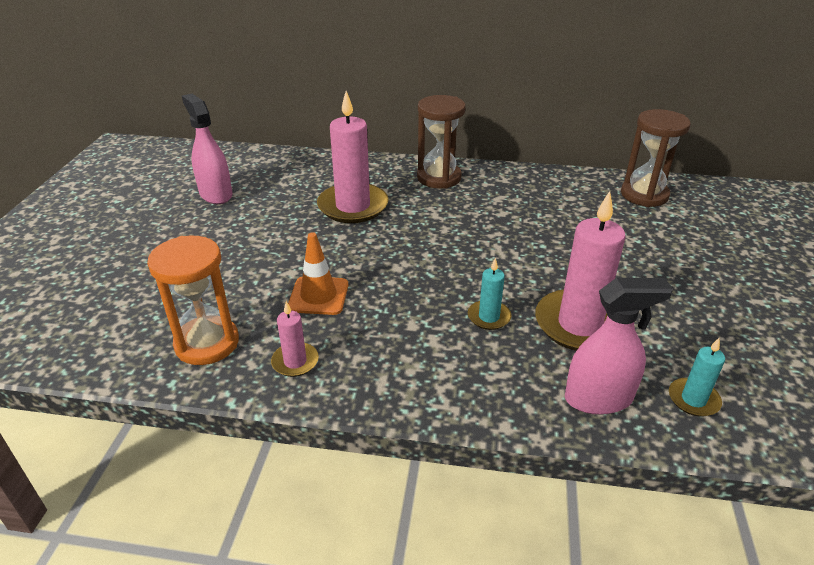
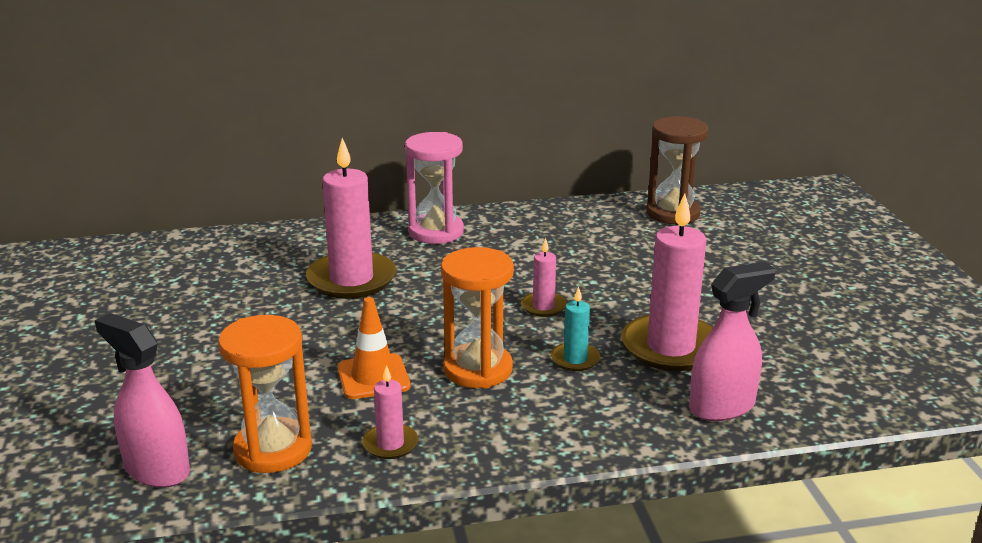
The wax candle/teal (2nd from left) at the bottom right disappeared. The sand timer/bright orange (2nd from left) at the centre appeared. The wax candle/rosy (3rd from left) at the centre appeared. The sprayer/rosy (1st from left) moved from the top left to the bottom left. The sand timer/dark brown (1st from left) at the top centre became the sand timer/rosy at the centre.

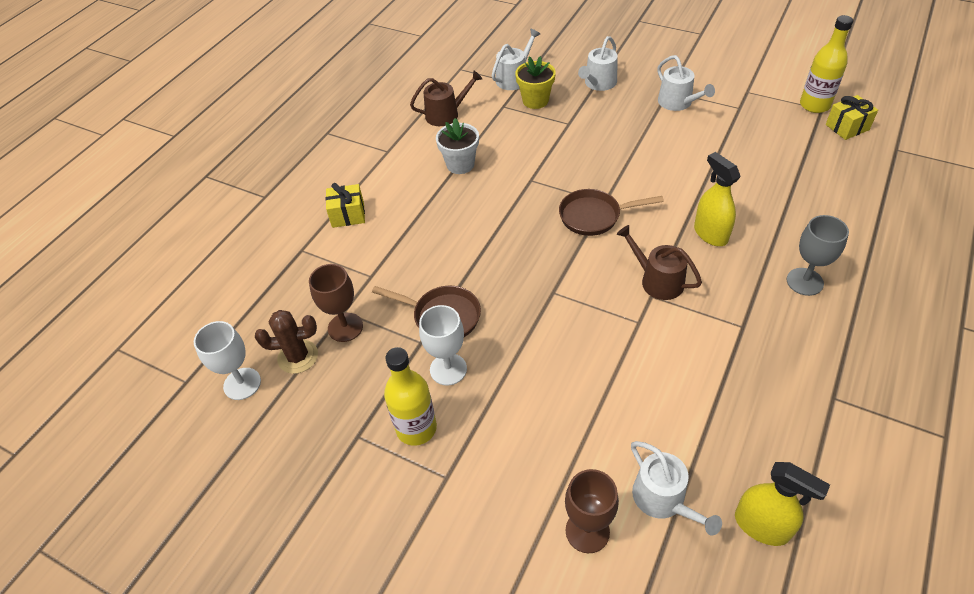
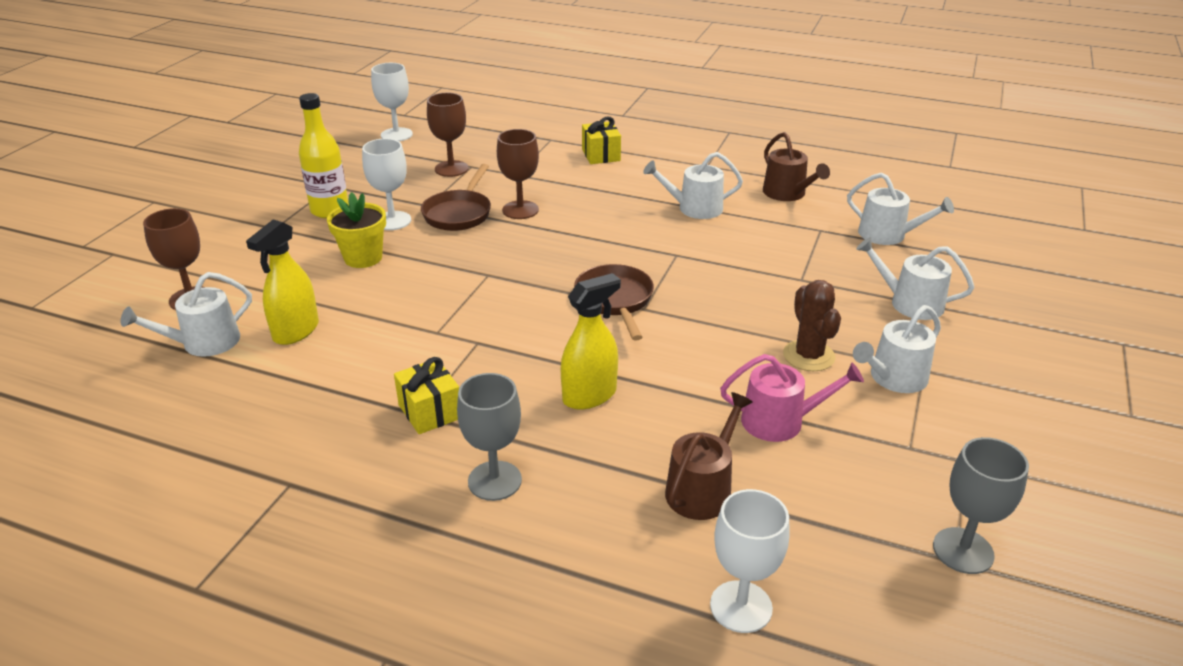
The wine glass/dark brown (3rd from left) at the top centre appeared. The wine glass/snow-white (3rd from left) at the bottom centre appeared. The watering pot/rosy at the middle right appeared. The prickly plant/dark brown moved from the middle left to the middle right. The plant pot/golden moved from the top centre to the middle left. The watering pot/dark brown (2nd from left in the first image) moved from the middle right to the bottom centre. The sprayer/golden (2nd from left in the first image) moved from the bottom right to the middle left. The present/golden (2nd from left in the first image) moved from the top right to the centre. The plant pot/snow-white at the top centre was replaced by the watering pot/snow-white (2nd from left) at the top centre. The flask/golden (2nd from left) at the top right was replaced by the wine glass/gray (2nd from left) at the bottom right.

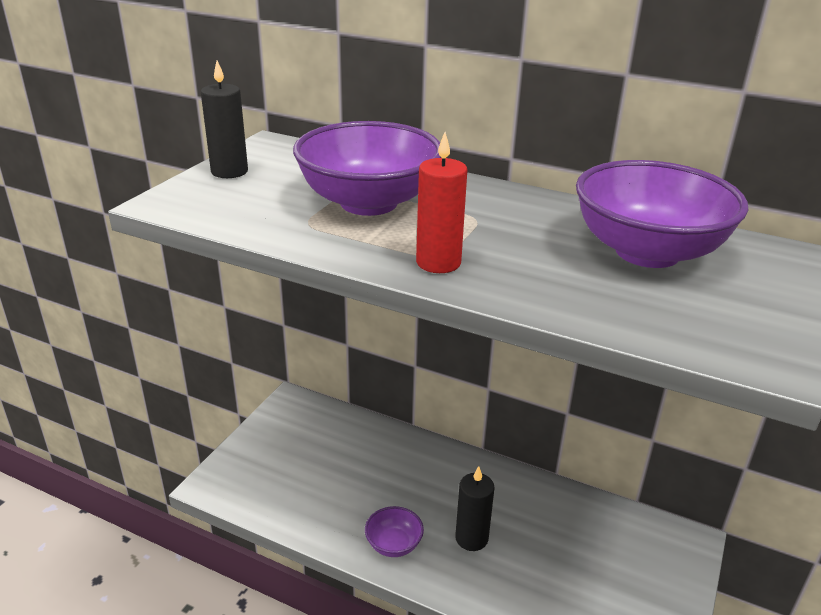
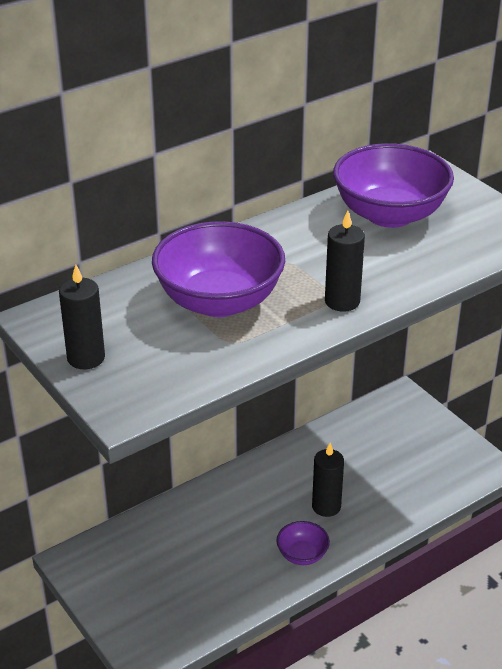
The wax candle/scarlet at the top centre became the wax candle/jet-black (3rd from left) at the middle right.

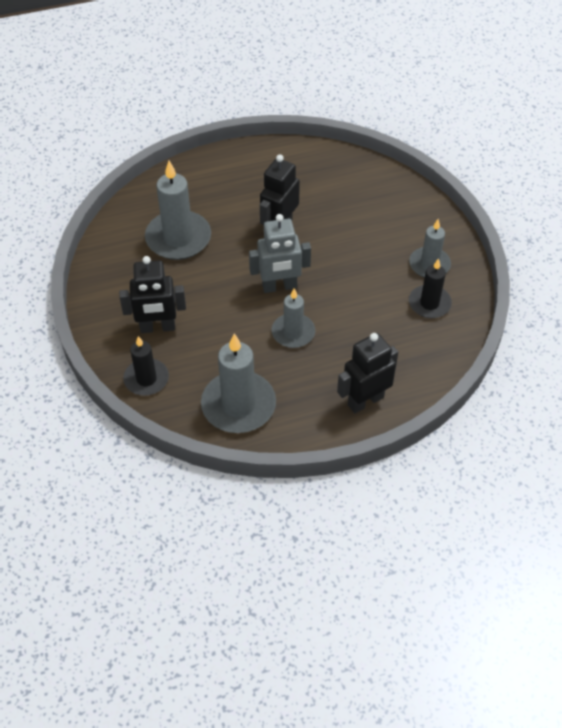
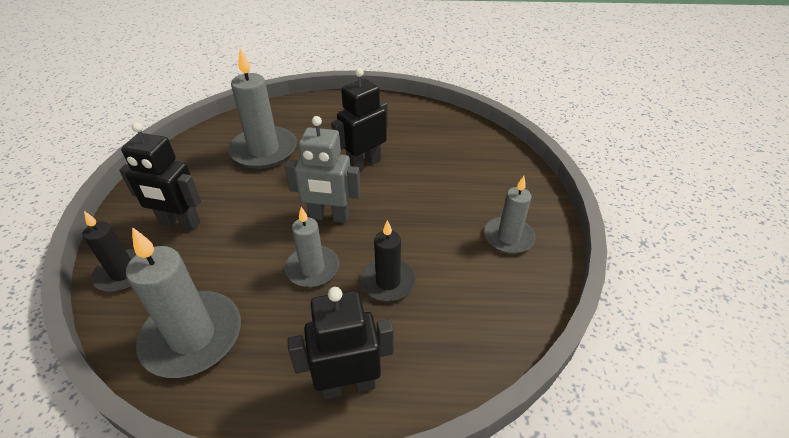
The wax candle/jet-black (2nd from left) moved from the middle right to the centre.

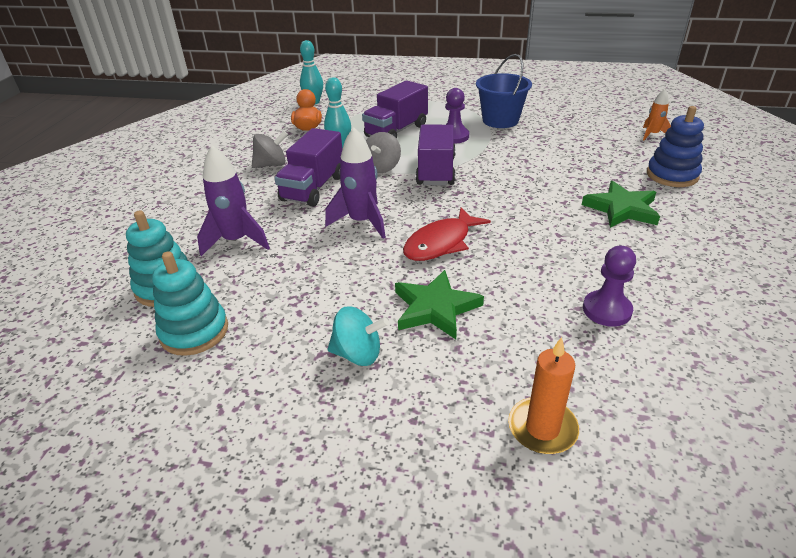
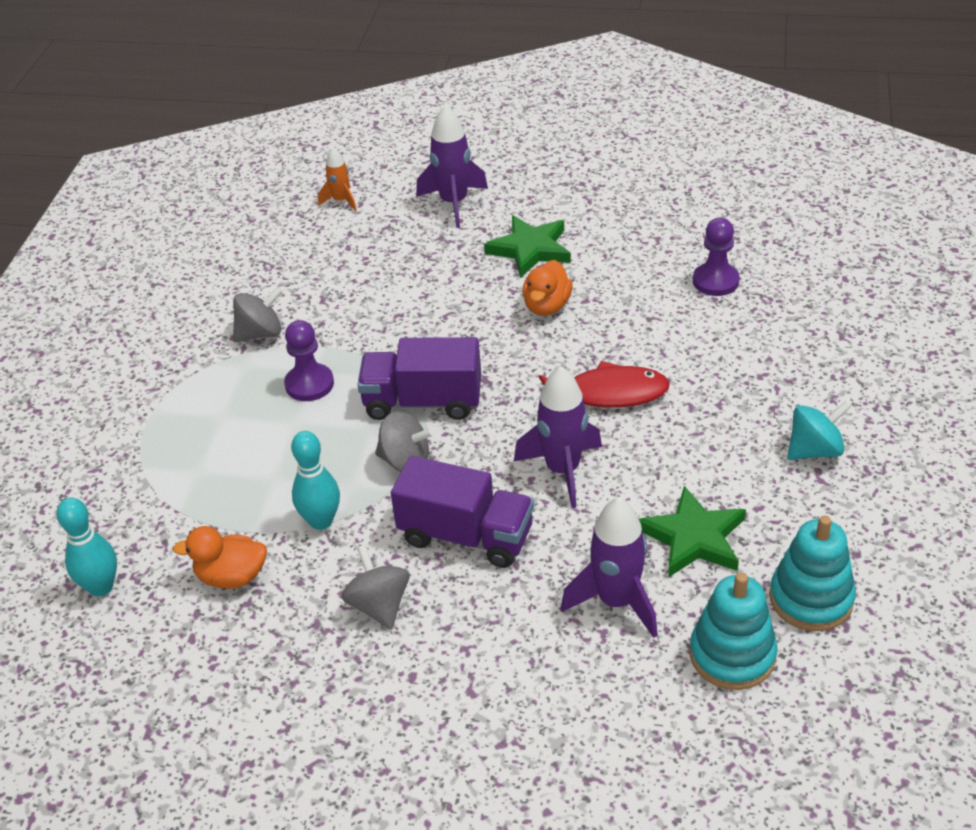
The toy truck/purple (2nd from left) at the top centre disappeared. The wax candle/bright orange at the bottom right disappeared. The toy duck/bright orange (2nd from left) at the centre appeared. The five-pointed star/emerald (1st from left in the first image) moved from the centre to the middle right. The bucket/blue at the top centre was replaced by the whirligig/gray (1st from left) at the middle left. The ring stacker/blue at the top right was replaced by the rocket/purple (1st from left) at the top centre. The whirligig/teal at the centre turned 60 degrees clockwise. The fish/scarlet at the centre turned 45 degrees counterclockwise.

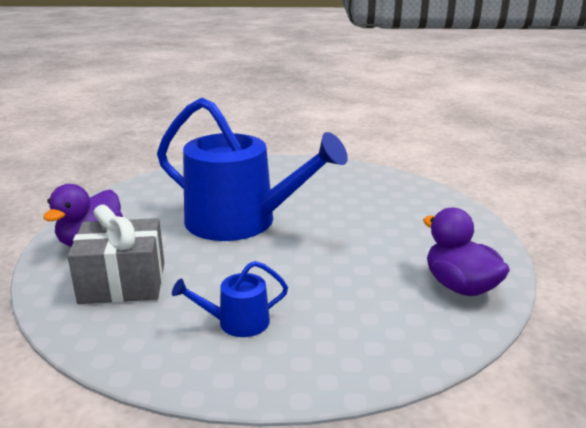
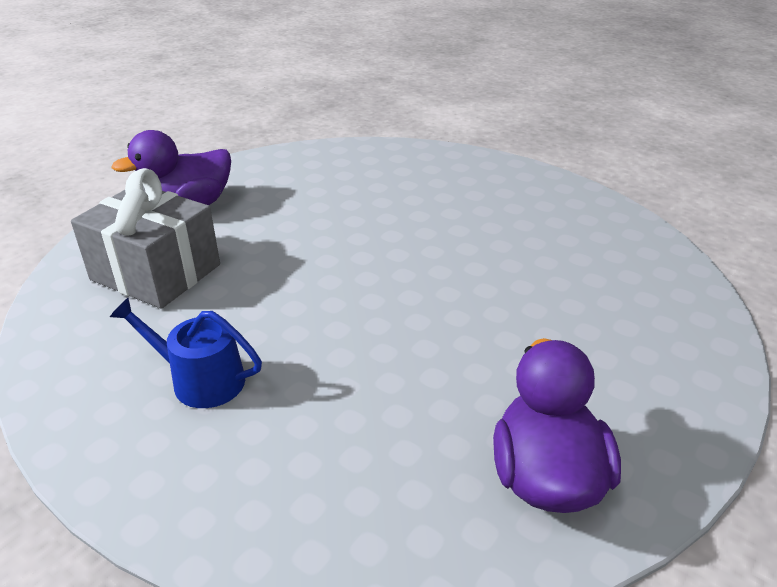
The watering pot/blue (2nd from left) at the centre disappeared.

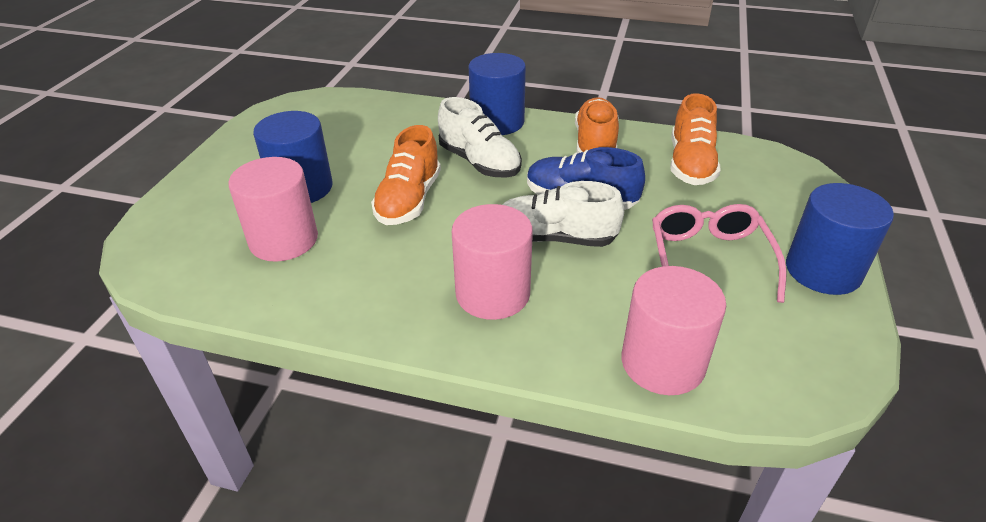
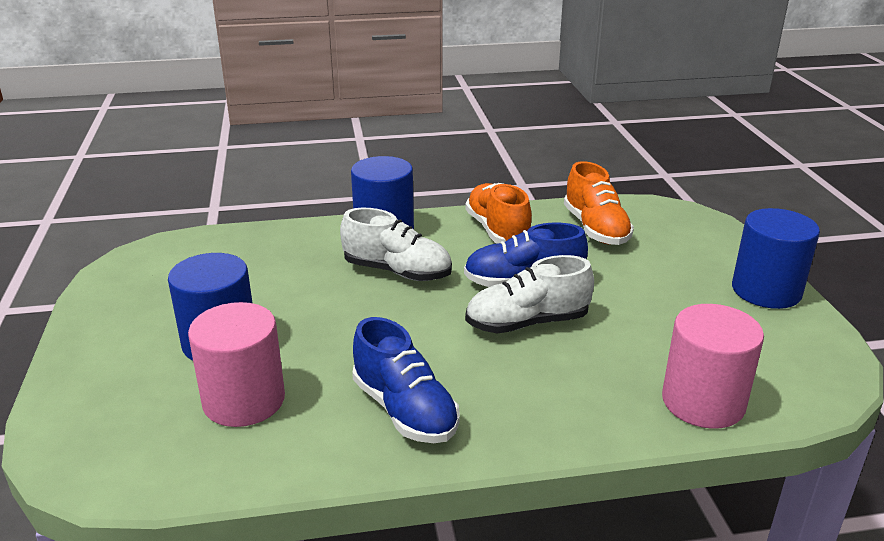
The shoe/bright orange (1st from left) at the centre disappeared. The cylinder shape/rosy (2nd from left) at the centre disappeared. The spectacles/rosy at the middle right disappeared. The shoe/blue (1st from left) at the bottom centre appeared.

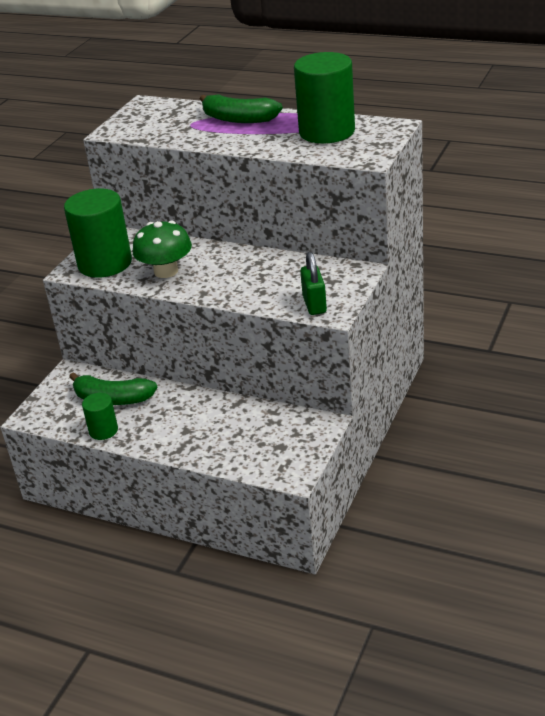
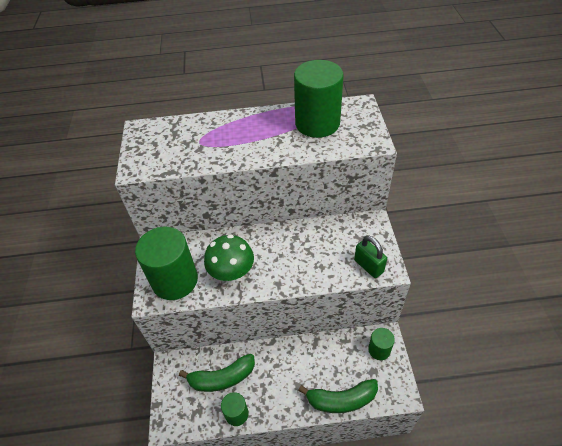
The cylinder shape/emerald (4th from left) at the bottom right appeared. The banana/emerald (2nd from left) moved from the top centre to the bottom centre.

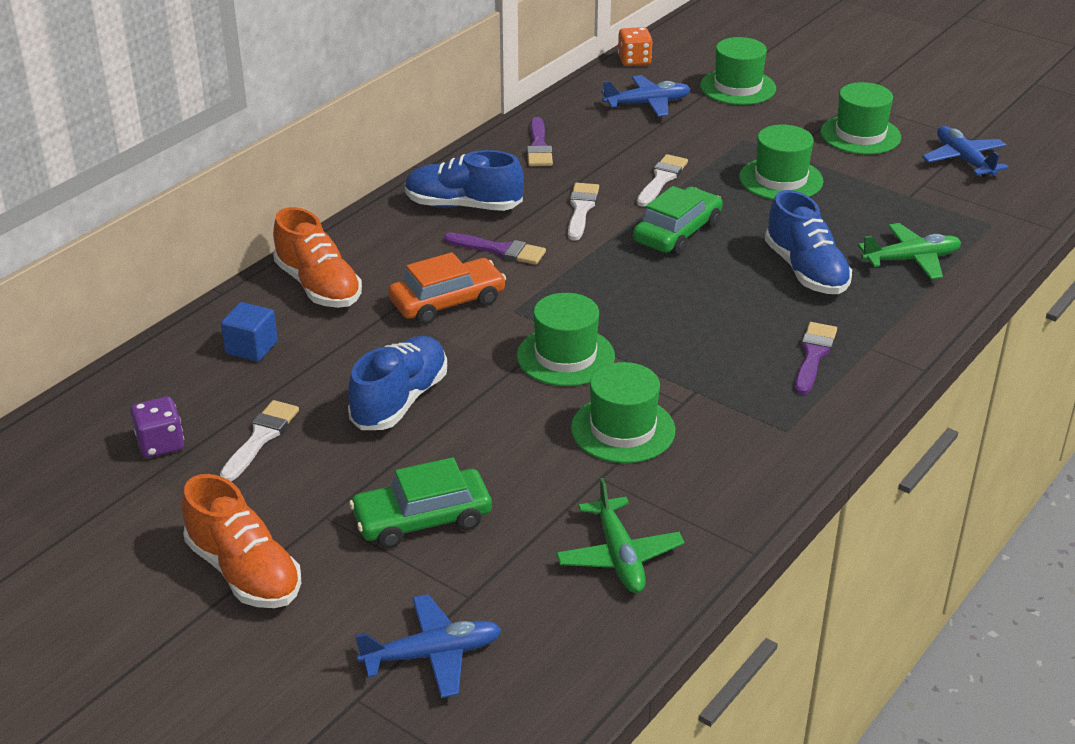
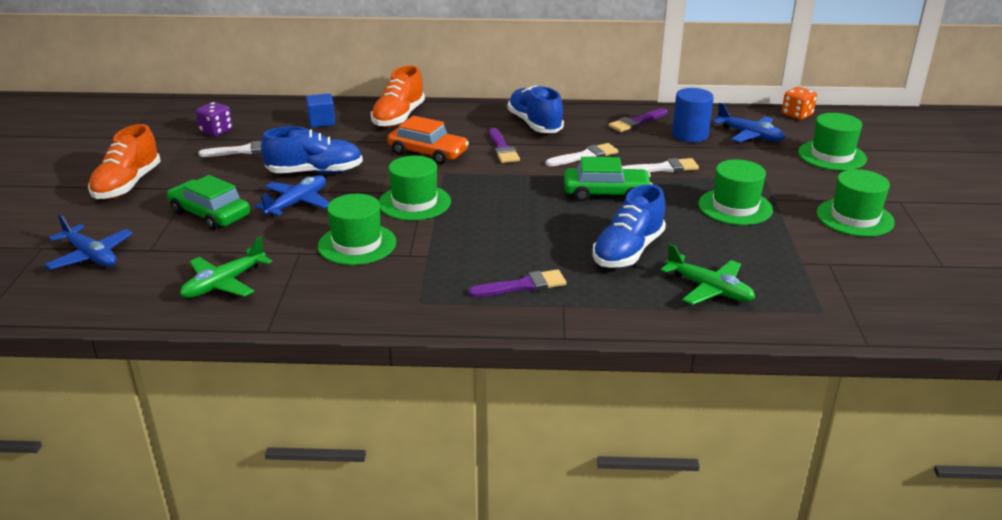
The cylinder shape/blue at the top right appeared. The aeroplane/blue (3rd from left in the first image) moved from the top right to the middle left.

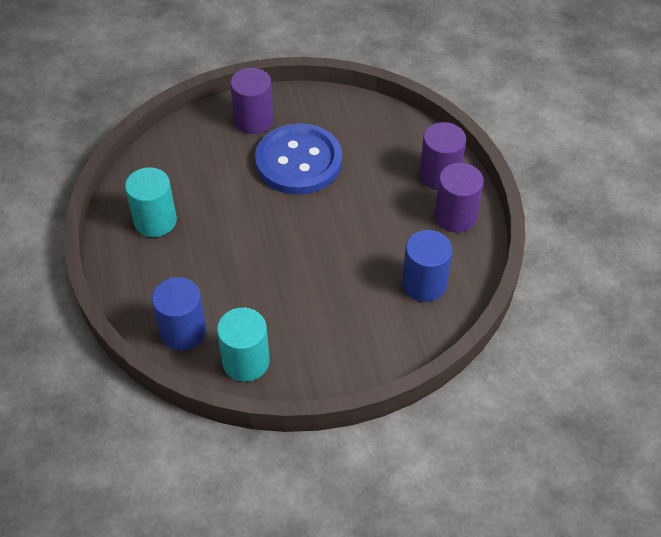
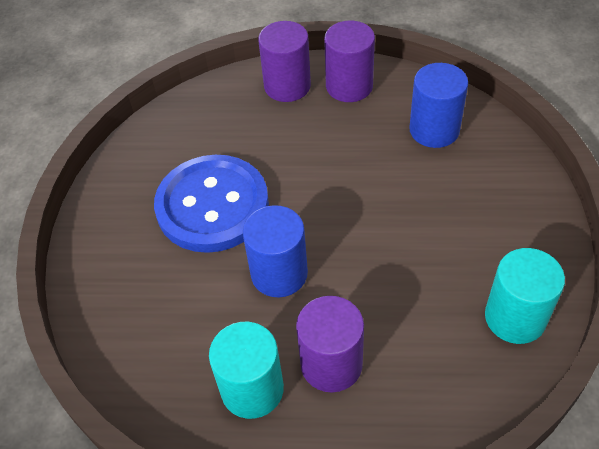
The cylinder shape/blue (1st from left) moved from the middle left to the centre. The cylinder shape/purple (1st from left in the first image) moved from the top centre to the bottom centre.

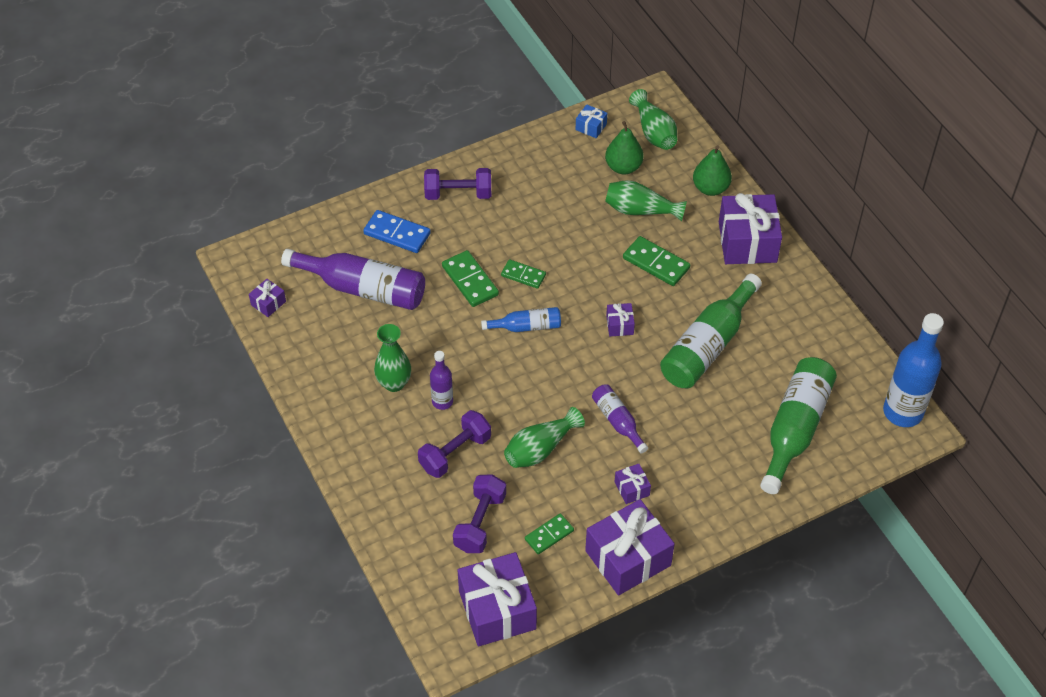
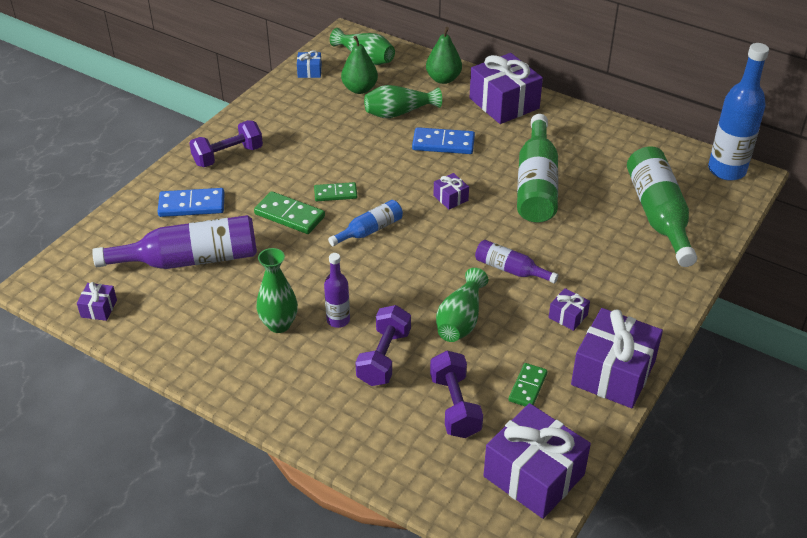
The domino/emerald (4th from left) at the centre became the domino/blue (2nd from left) at the top centre.

